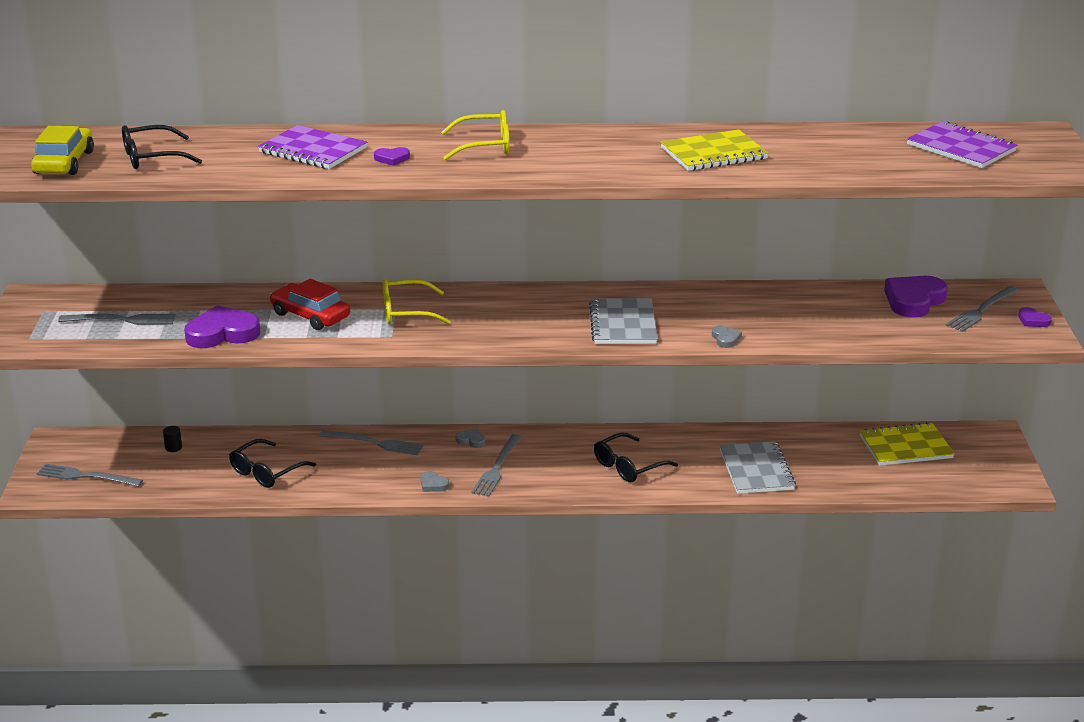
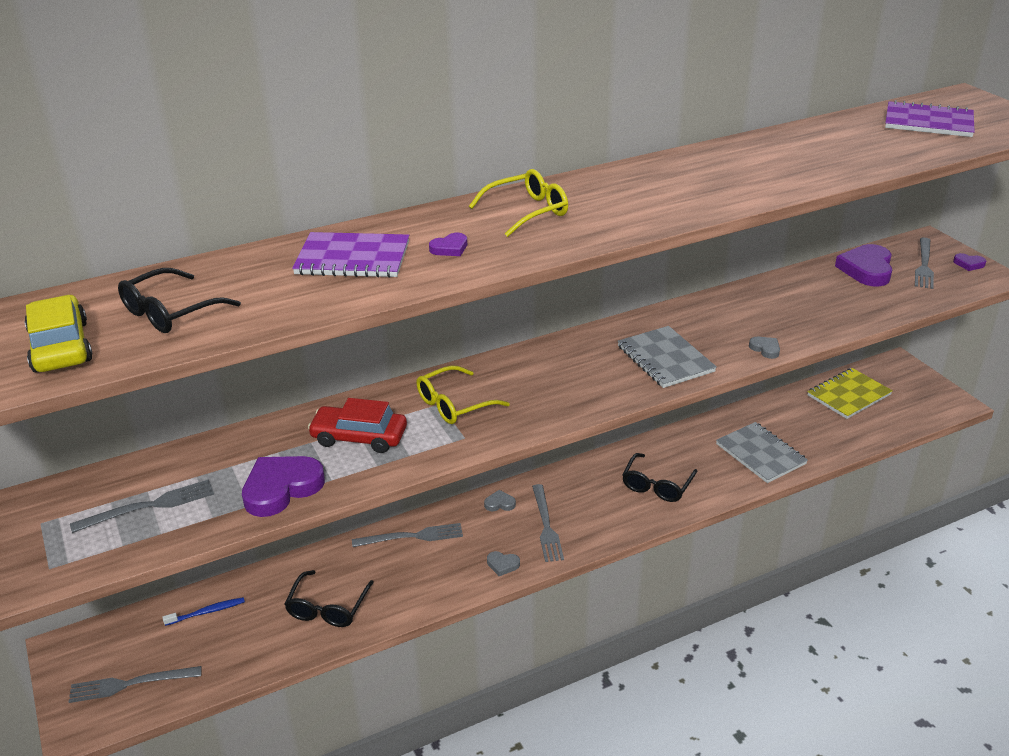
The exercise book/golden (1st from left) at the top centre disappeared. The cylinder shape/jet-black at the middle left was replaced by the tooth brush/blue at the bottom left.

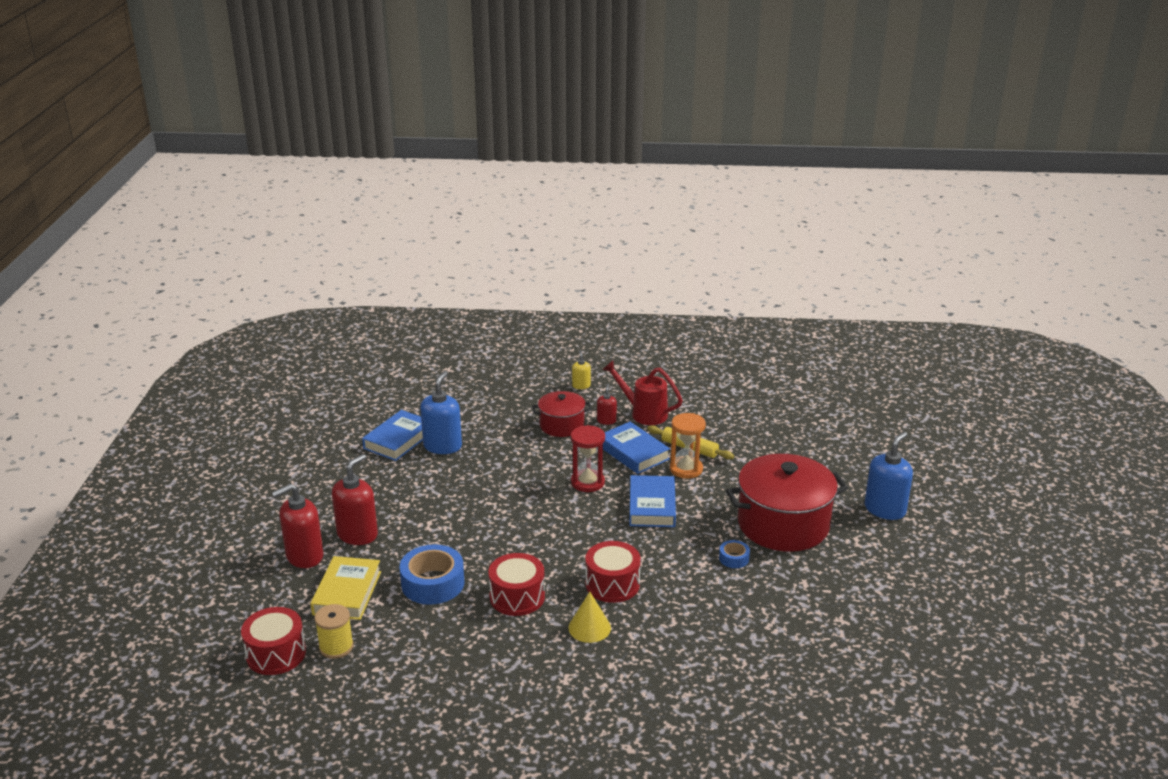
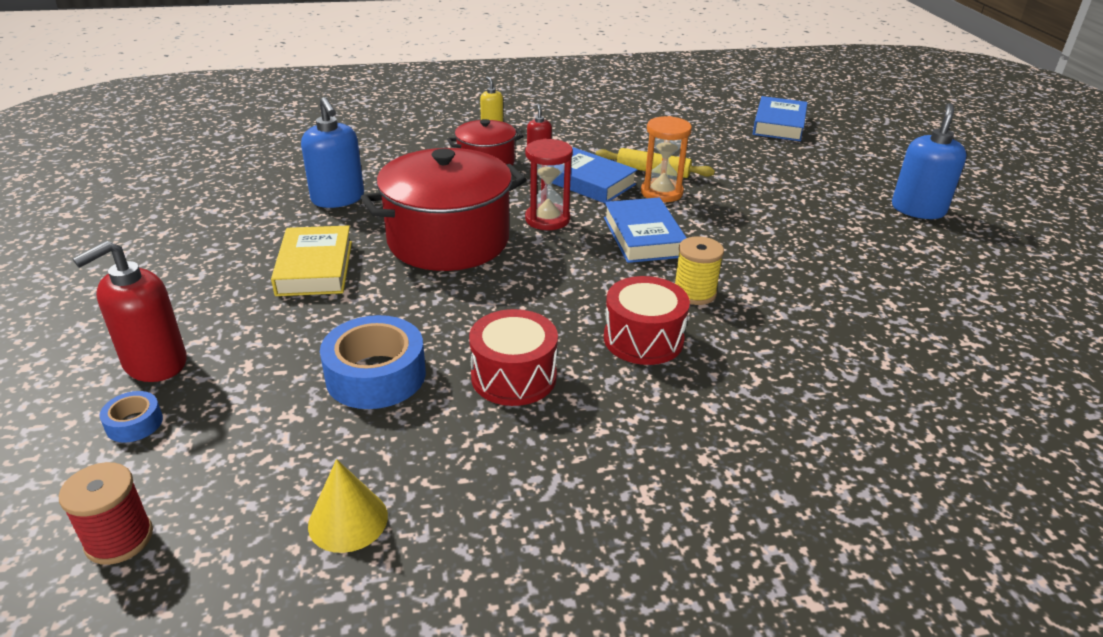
The soap dispenser/scarlet (2nd from left) at the middle left disappeared. The watering pot/scarlet at the centre disappeared. The hardcover/golden moved from the bottom left to the middle left. The bobbin/golden moved from the bottom left to the centre. The hardcover/blue (1st from left in the first image) moved from the centre to the top right. The cone shape/golden moved from the bottom centre to the bottom left. The roll of tape/blue (2nd from left in the first image) moved from the bottom centre to the middle left. The stockpot/scarlet (2nd from left in the first image) moved from the middle right to the top centre. The drum/scarlet (1st from left) at the bottom left was replaced by the bobbin/scarlet at the bottom left. The soap dispenser/blue (1st from left) at the centre turned 150 degrees clockwise.

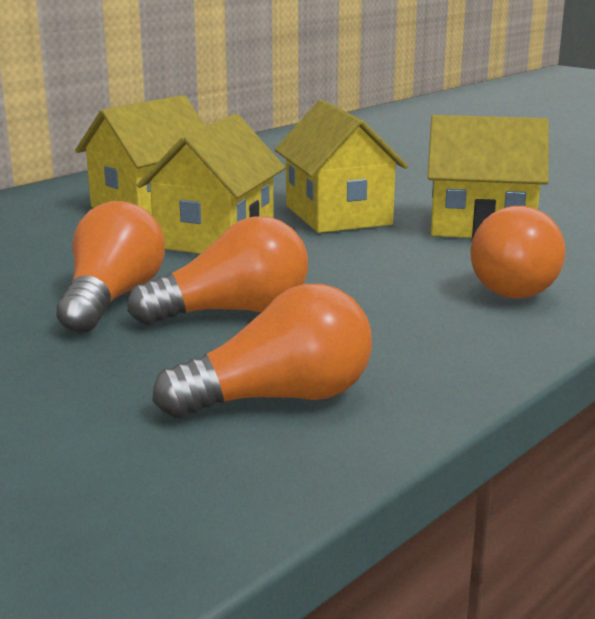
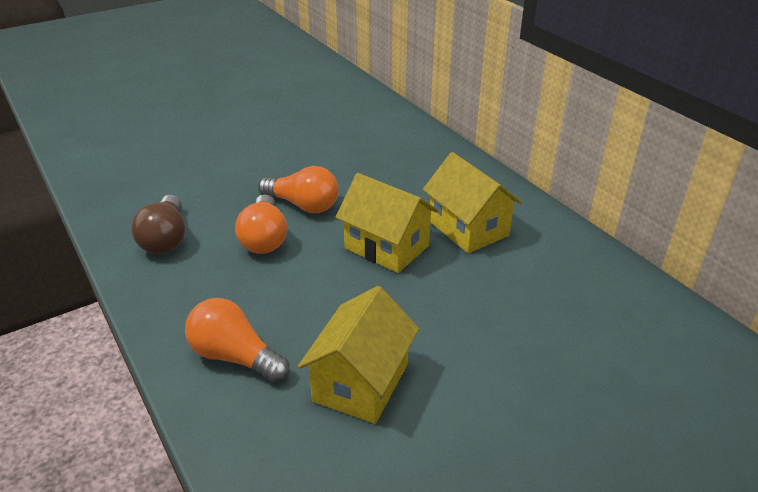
The toy house/golden (3rd from left) at the top centre disappeared. The lightbulb/bright orange (3rd from left) at the centre became the lightbulb/dark brown at the middle left.

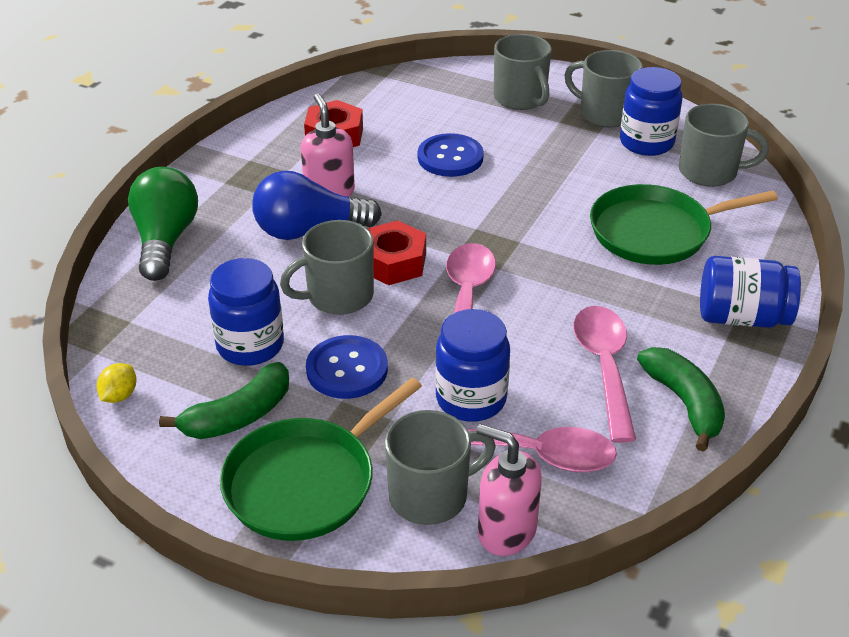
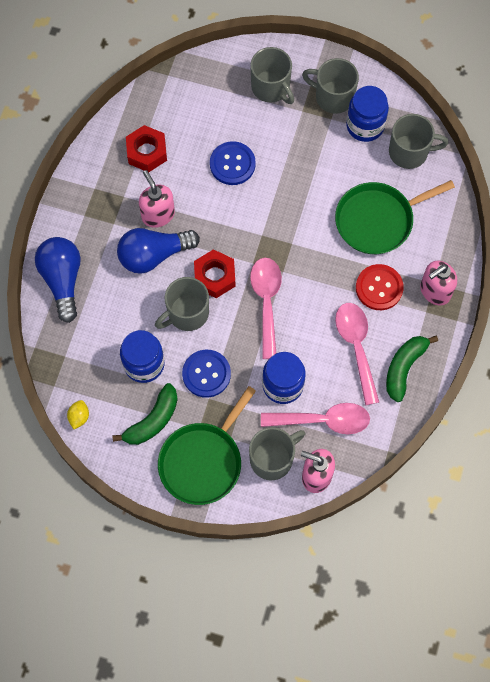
The button/scarlet at the middle right appeared. The jar/blue (4th from left) at the middle right was replaced by the soap dispenser/rosy (3rd from left) at the middle right. The lightbulb/emerald at the middle left became the lightbulb/blue (1st from left) at the middle left. The banana/emerald (2nd from left) at the middle right turned 120 degrees counterclockwise.

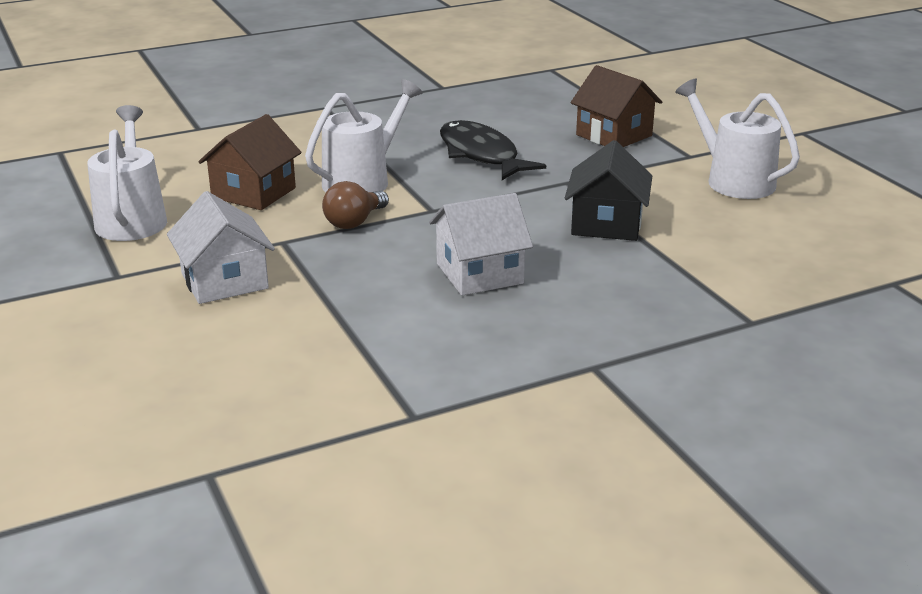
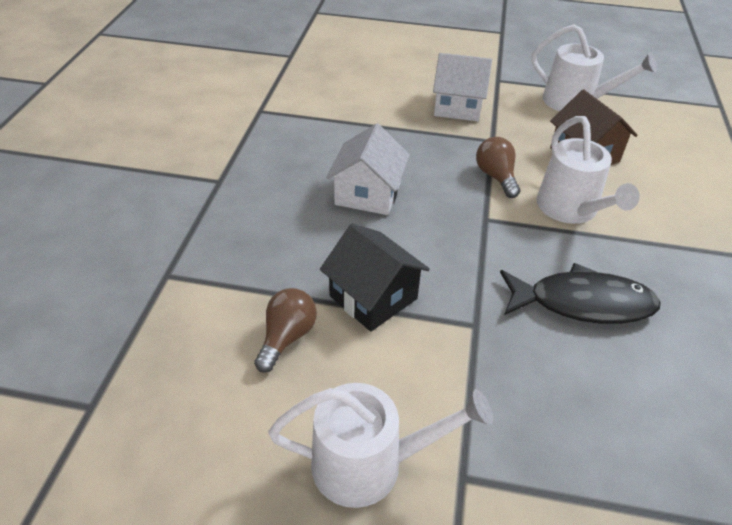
The toy house/dark brown (2nd from left) at the top right disappeared. The lightbulb/dark brown (1st from left) at the centre appeared.

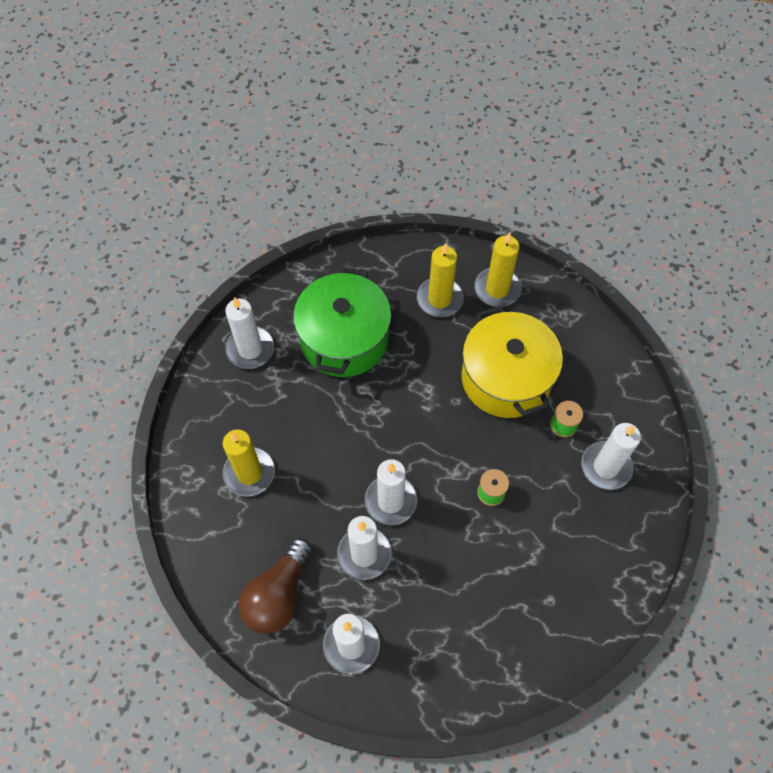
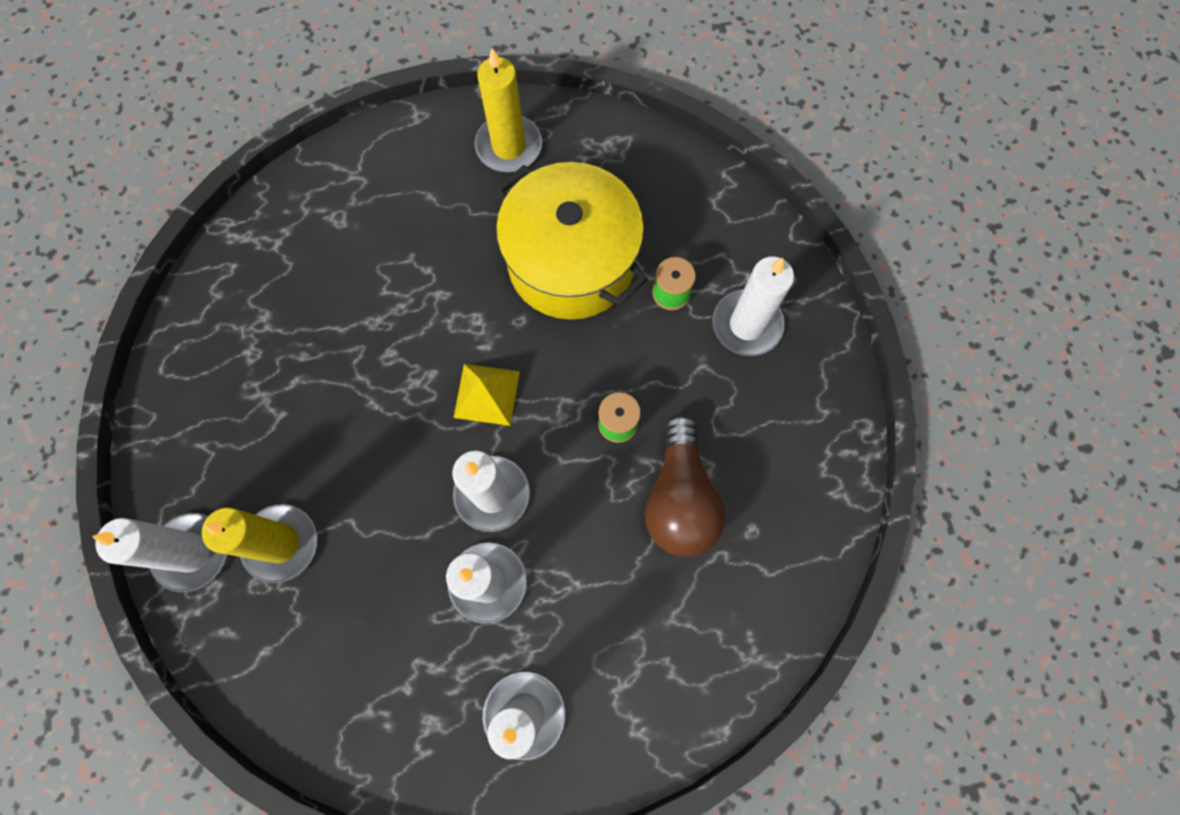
The stockpot/emerald at the centre disappeared. The wax candle/golden (2nd from left) at the centre disappeared. The pyramid shape/golden at the centre appeared. The wax candle/snow-white (1st from left) moved from the middle left to the bottom left. The lightbulb/dark brown moved from the bottom centre to the centre.

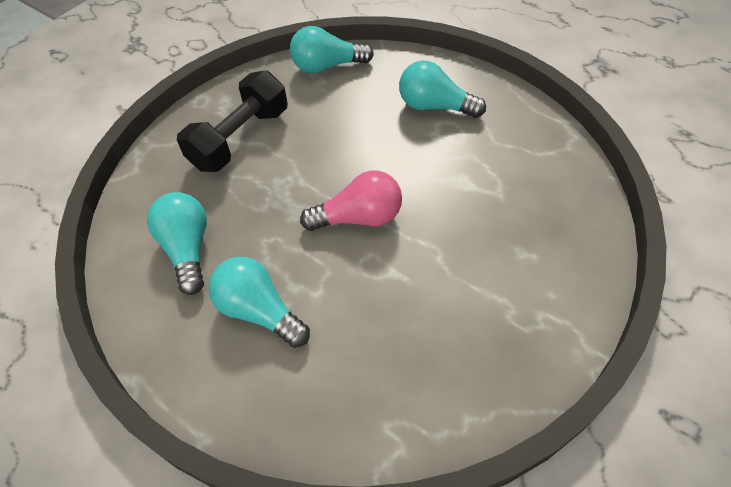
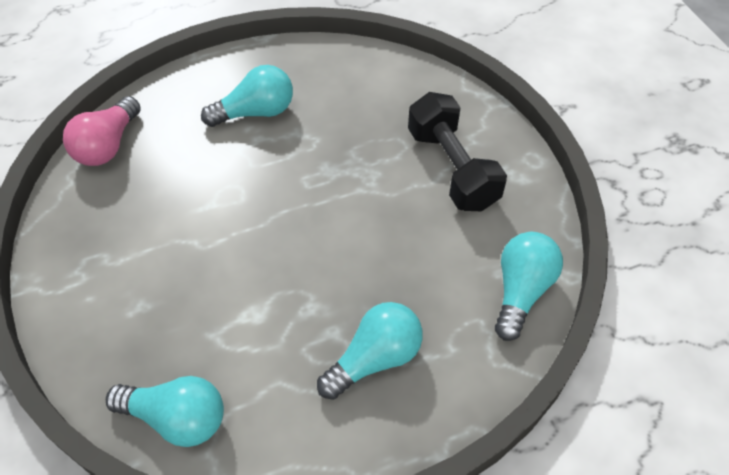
The lightbulb/teal (1st from left) moved from the middle left to the bottom left. The lightbulb/rosy moved from the centre to the top left.

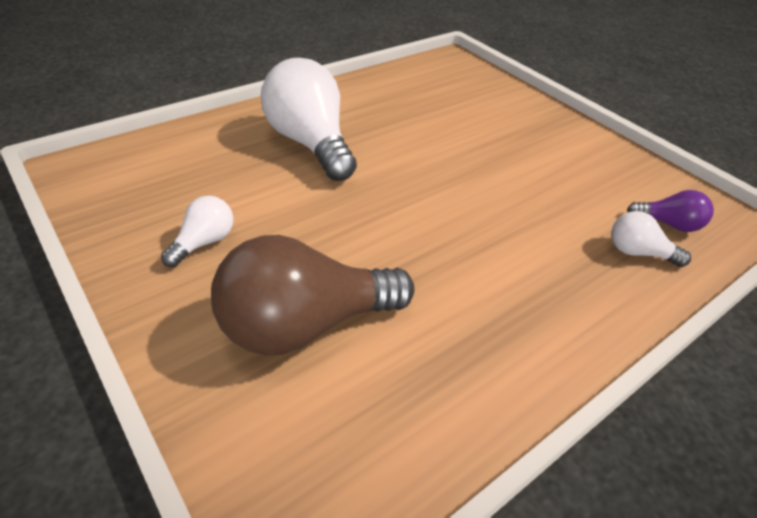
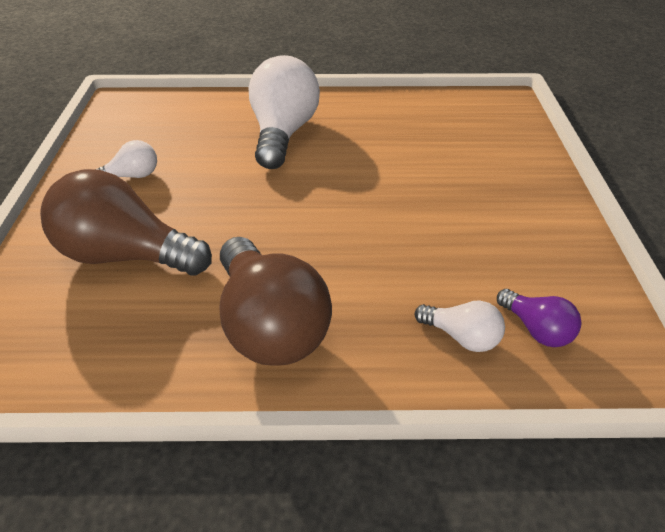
The lightbulb/dark brown (2nd from left) at the centre appeared. The lightbulb/snow-white (3rd from left) at the middle right turned 150 degrees clockwise.

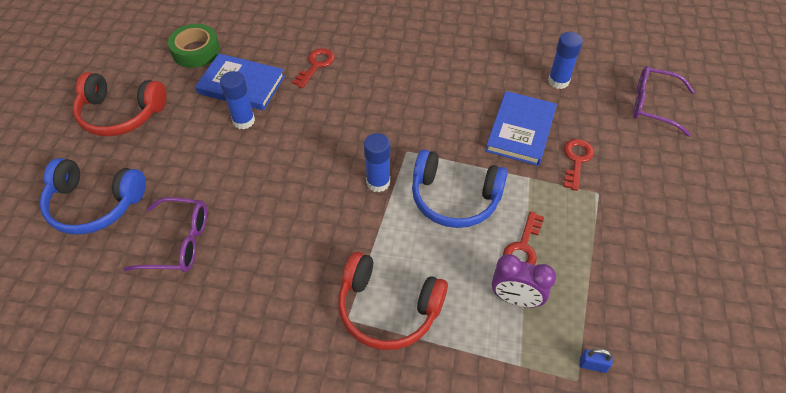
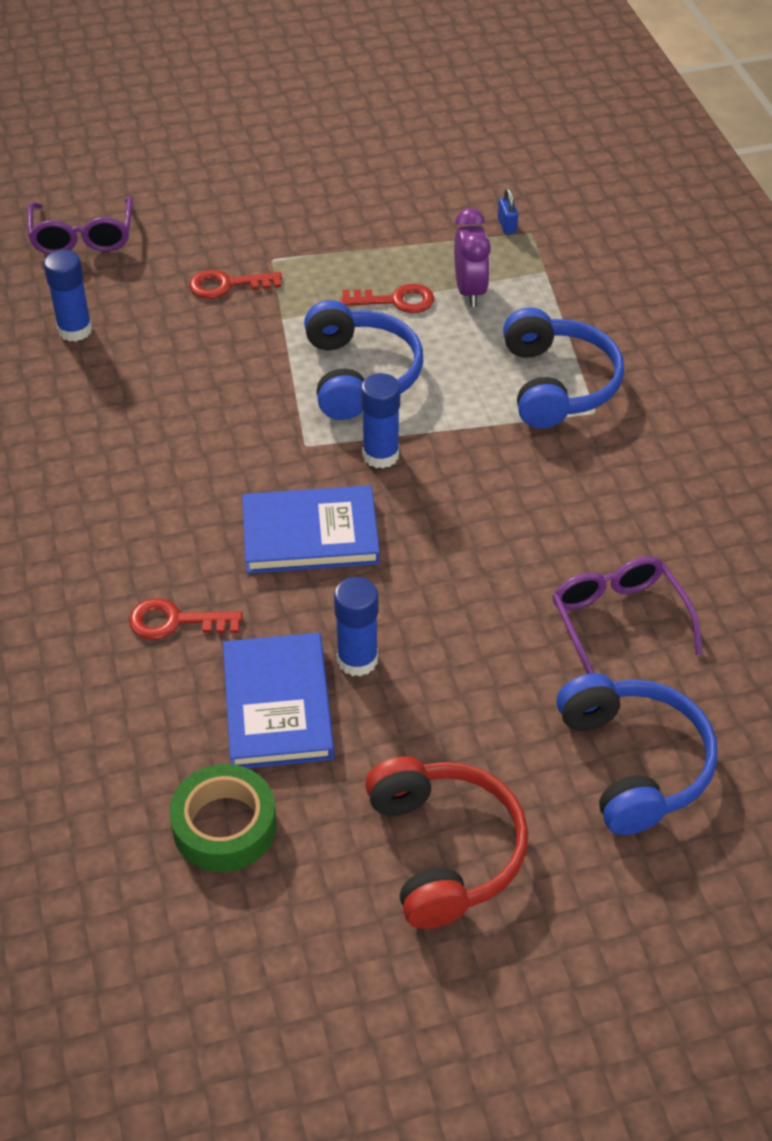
The hardcover/blue (2nd from left) moved from the top centre to the centre. The headphones/scarlet (2nd from left) at the bottom centre became the headphones/blue (2nd from left) at the top right.

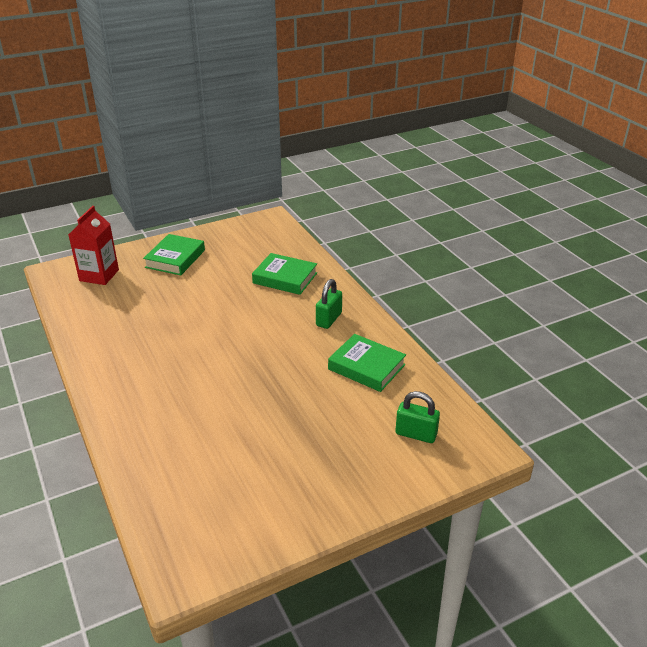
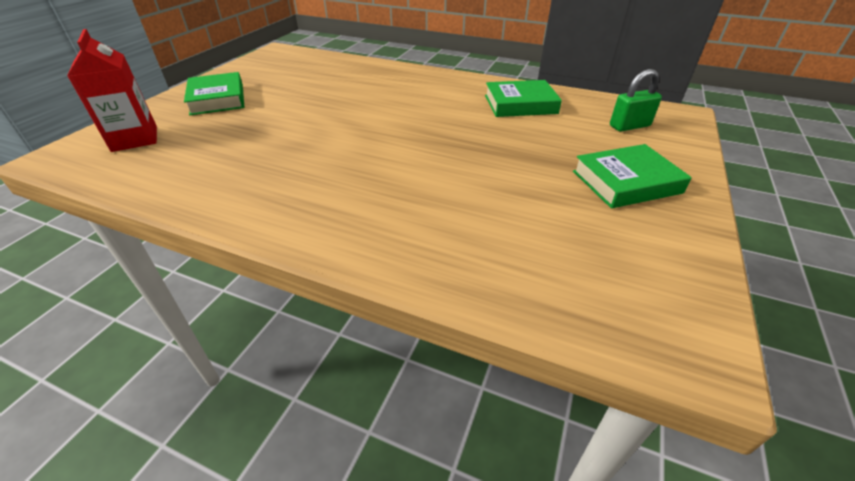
The padlock/emerald (1st from left) at the centre disappeared. The hardcover/emerald (2nd from left in the first image) moved from the centre to the middle right.

